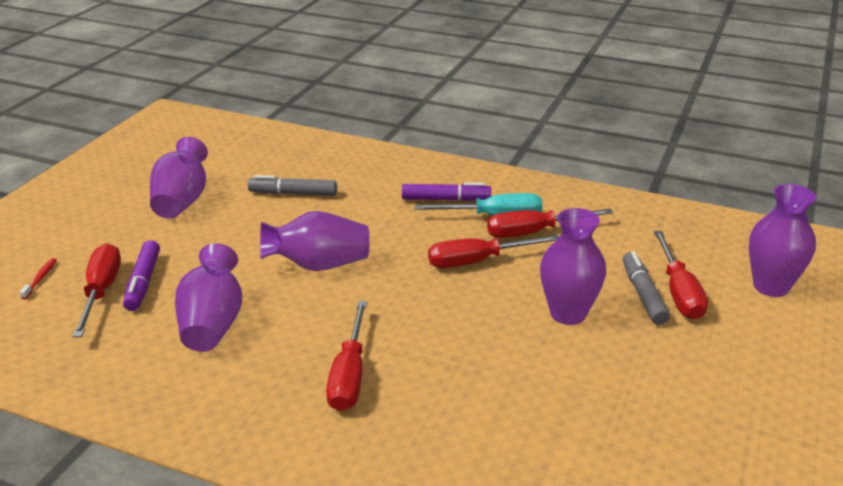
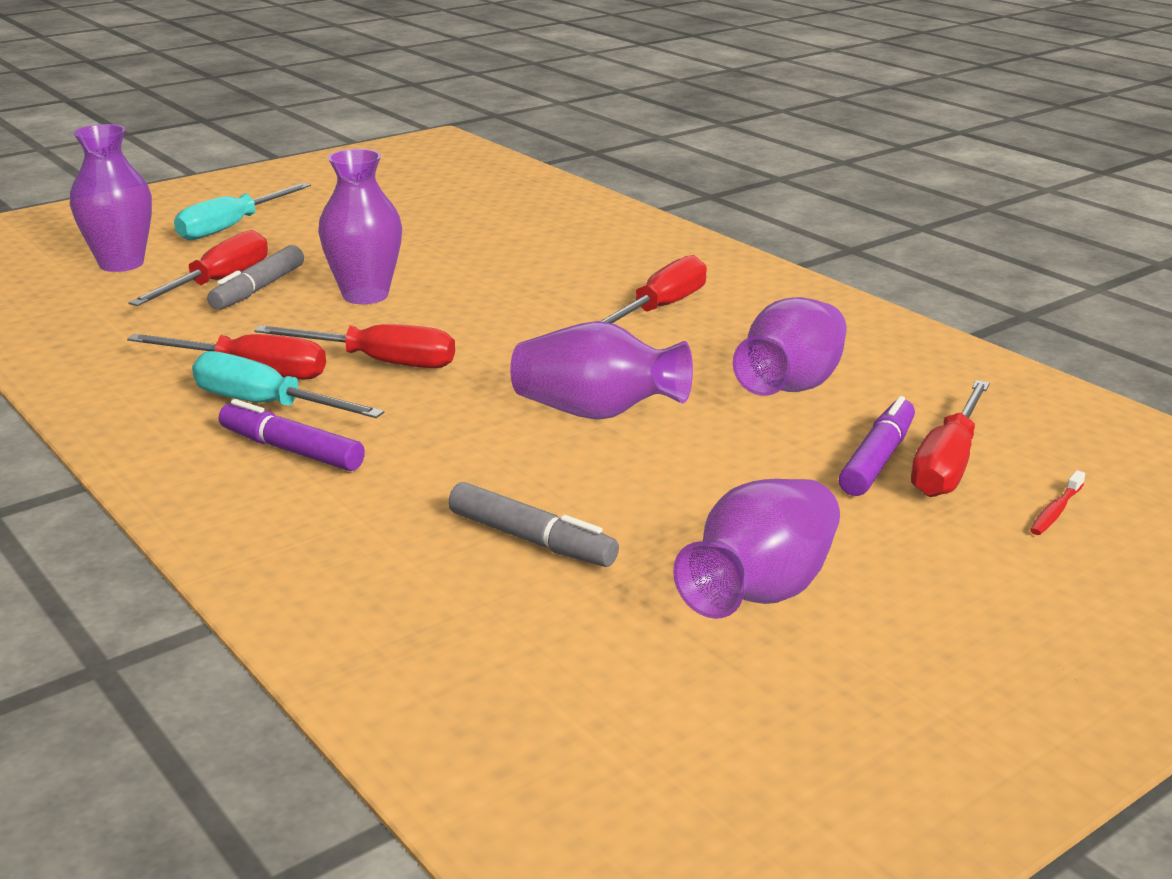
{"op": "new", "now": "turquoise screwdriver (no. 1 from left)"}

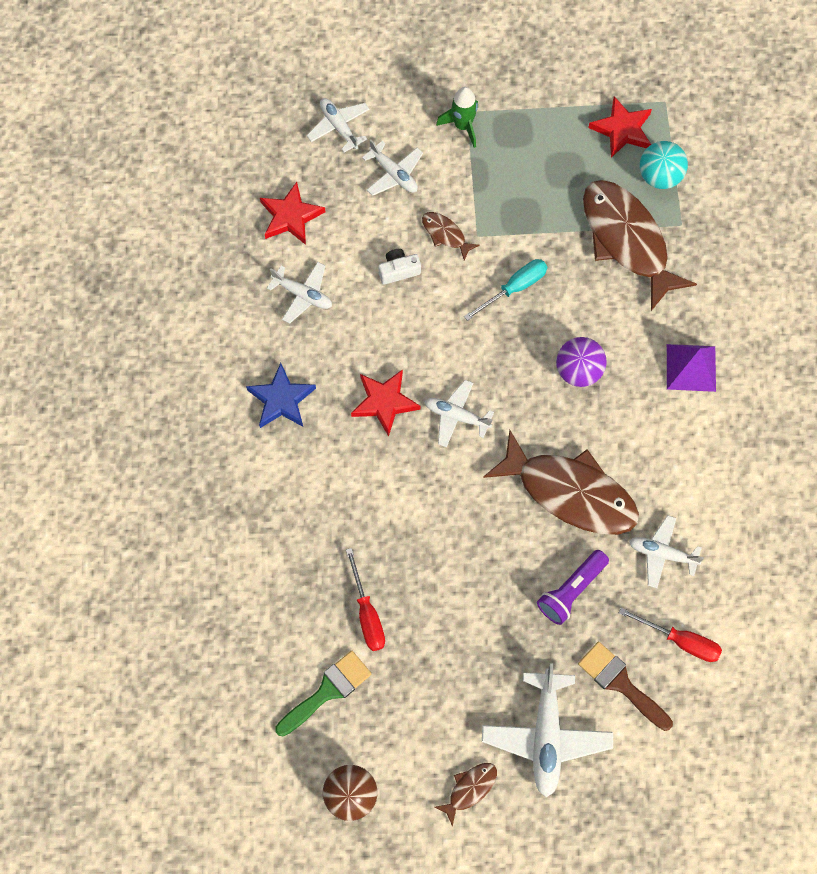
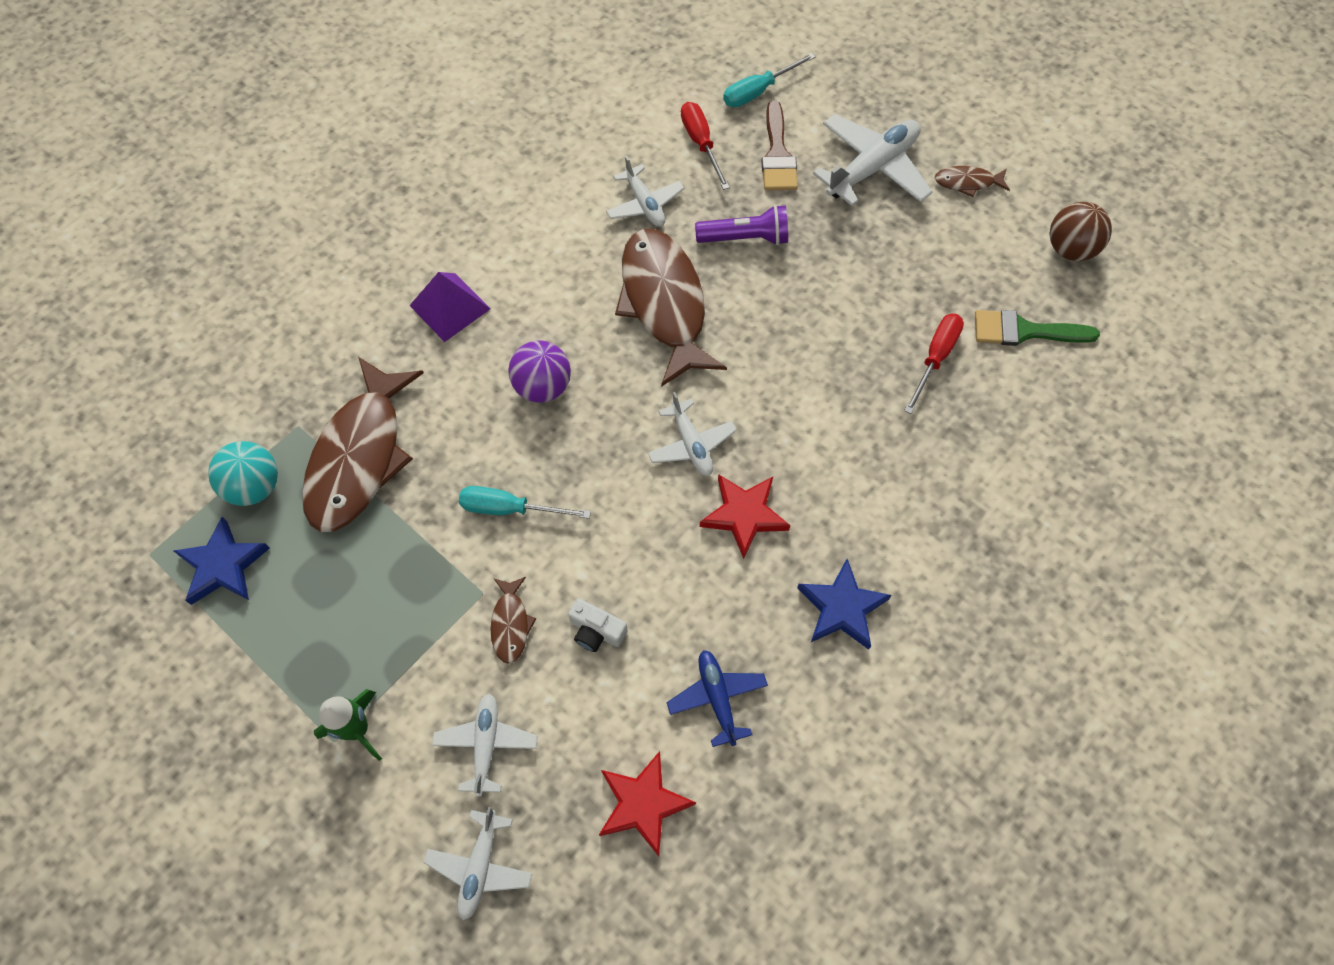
{"op": "repainted", "was": "red star (no. 3 from left)", "now": "blue star (no. 1 from left)"}
{"op": "repainted", "was": "white plane (no. 1 from left)", "now": "blue plane"}
{"op": "new", "now": "turquoise screwdriver (no. 2 from left)"}

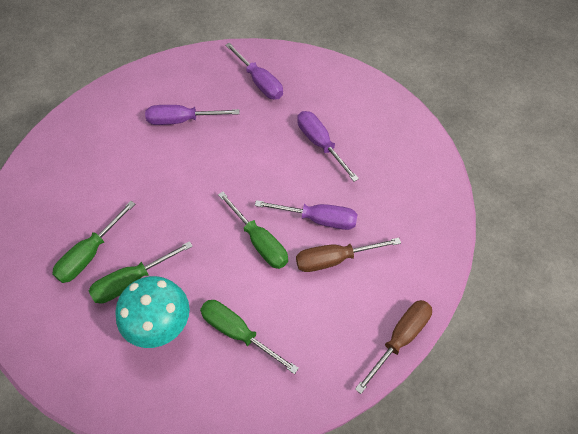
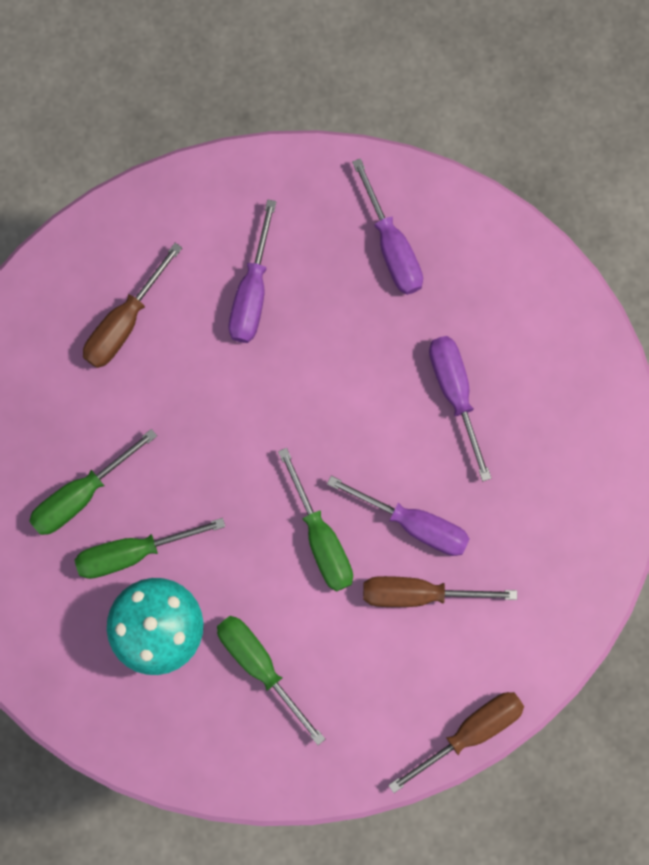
{"op": "rotated", "was": "purple screwdriver (no. 1 from left)", "clockwise": -90}
{"op": "new", "now": "brown screwdriver (no. 1 from left)"}

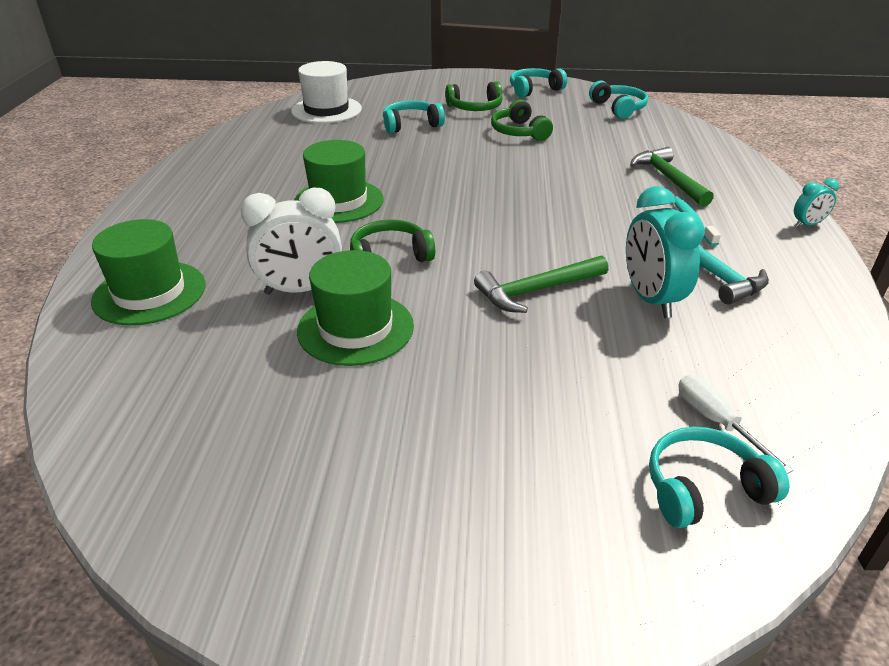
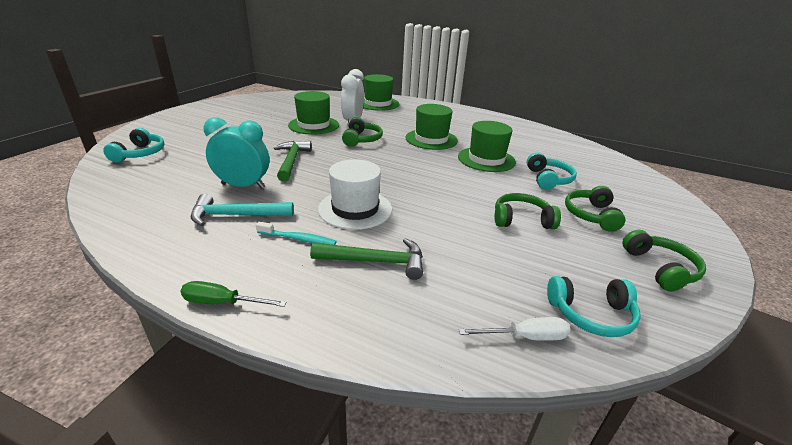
{"op": "shifted", "was": "white hat"}
{"op": "repainted", "was": "turquoise headphones (no. 2 from left)", "now": "green headphones (no. 4 from left)"}
{"op": "swapped", "was": "turquoise clock (no. 2 from left)", "now": "green screwdriver"}
{"op": "shifted", "was": "white screwdriver"}
{"op": "new", "now": "green hat (no. 4 from left)"}

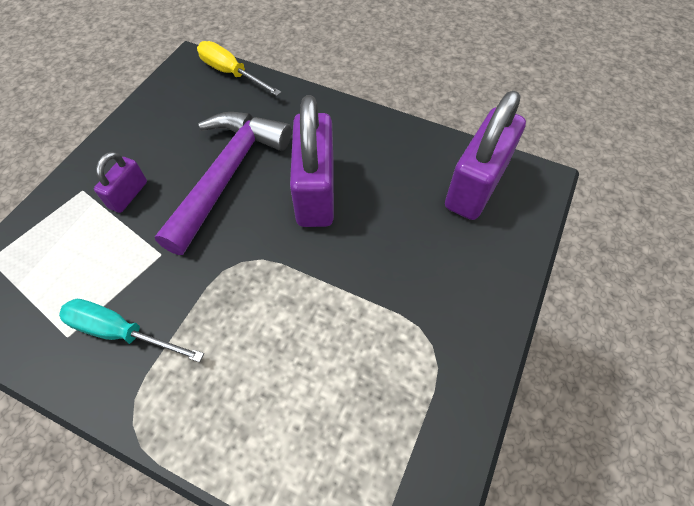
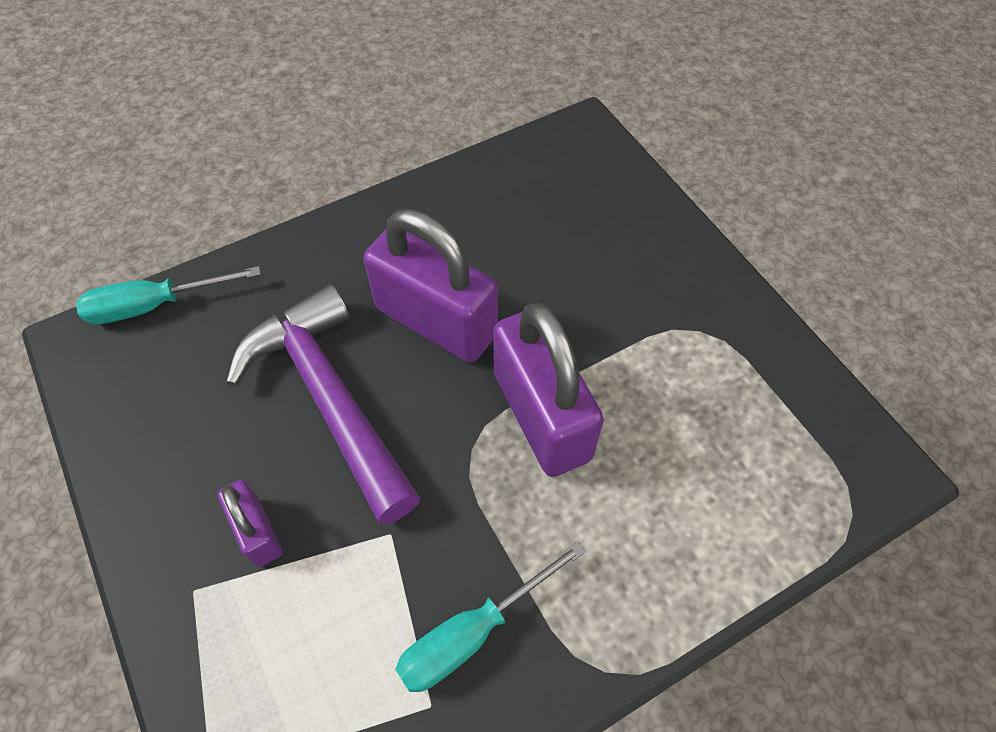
{"op": "repainted", "was": "yellow screwdriver", "now": "turquoise screwdriver (no. 1 from left)"}
{"op": "shifted", "was": "purple padlock (no. 3 from left)"}

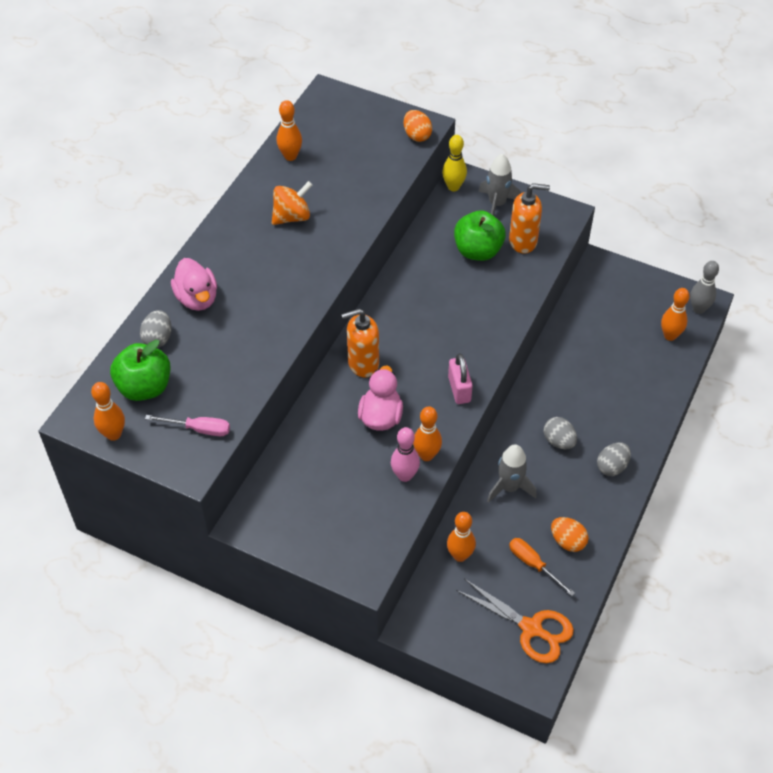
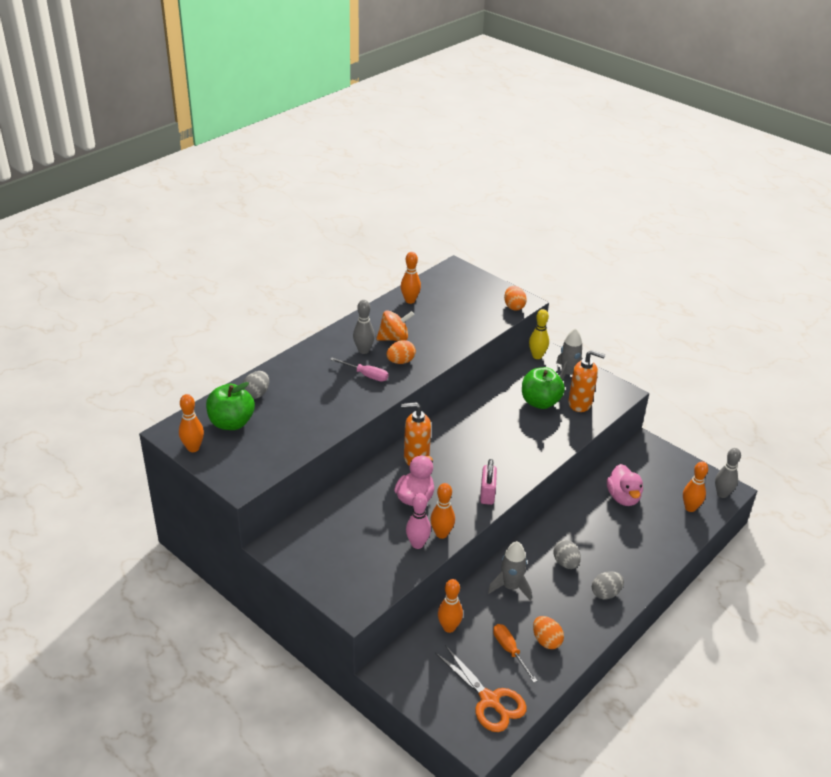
{"op": "shifted", "was": "pink duck (no. 1 from left in the first image)", "now": "pink duck (no. 2 from left)"}
{"op": "shifted", "was": "pink screwdriver"}
{"op": "new", "now": "grey bowling pin (no. 1 from left)"}
{"op": "new", "now": "orange egg (no. 1 from left)"}

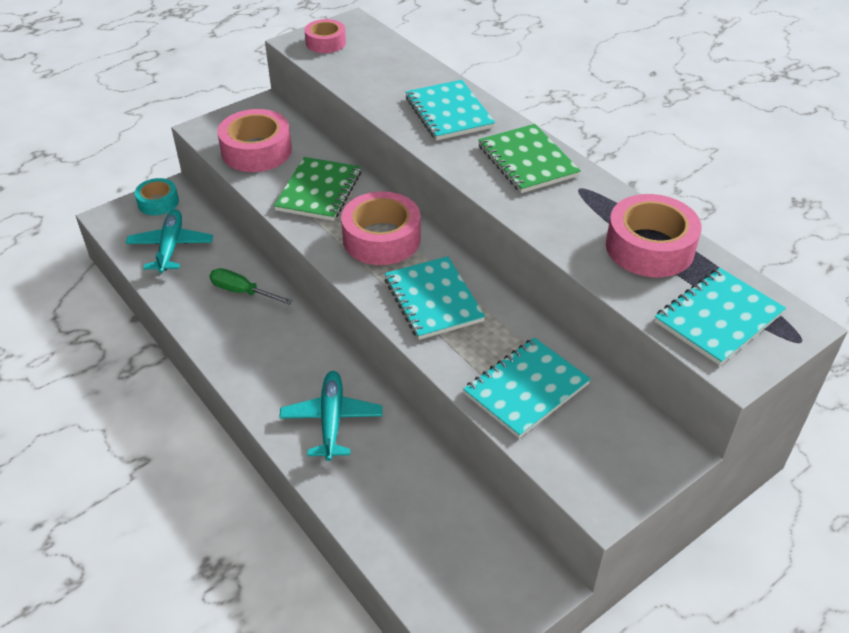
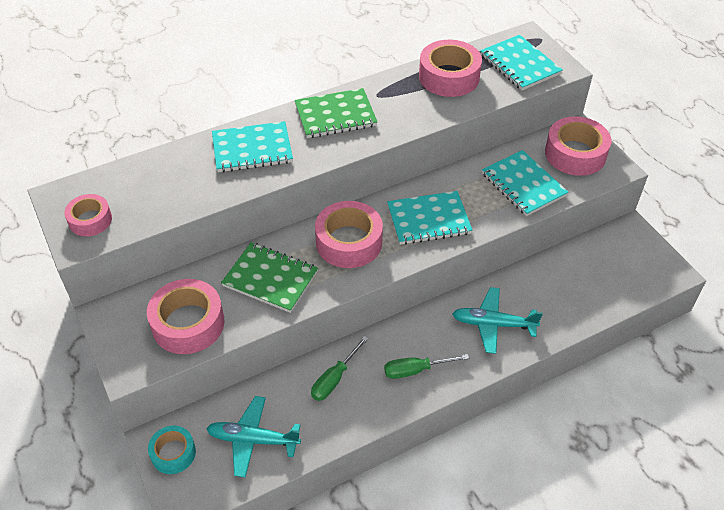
{"op": "new", "now": "pink tape (no. 5 from left)"}
{"op": "new", "now": "green screwdriver (no. 2 from left)"}

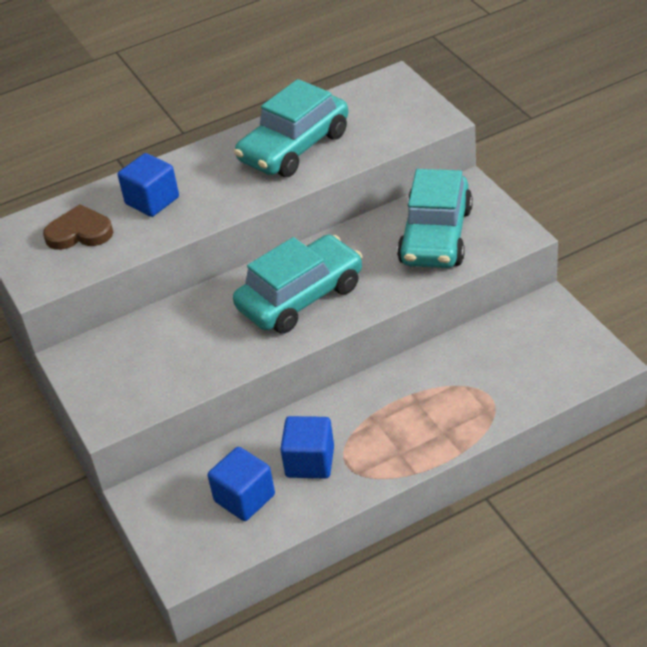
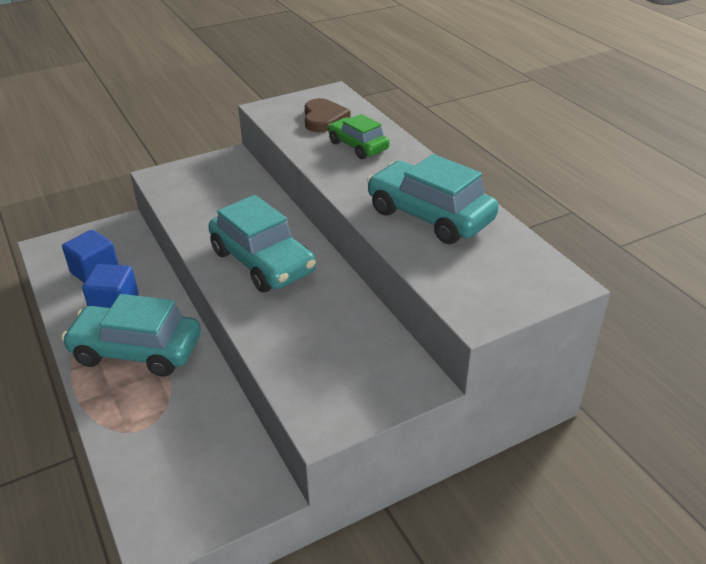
{"op": "swapped", "was": "blue cube (no. 1 from left)", "now": "green car"}
{"op": "shifted", "was": "turquoise car (no. 3 from left in the first image)", "now": "turquoise car (no. 1 from left)"}

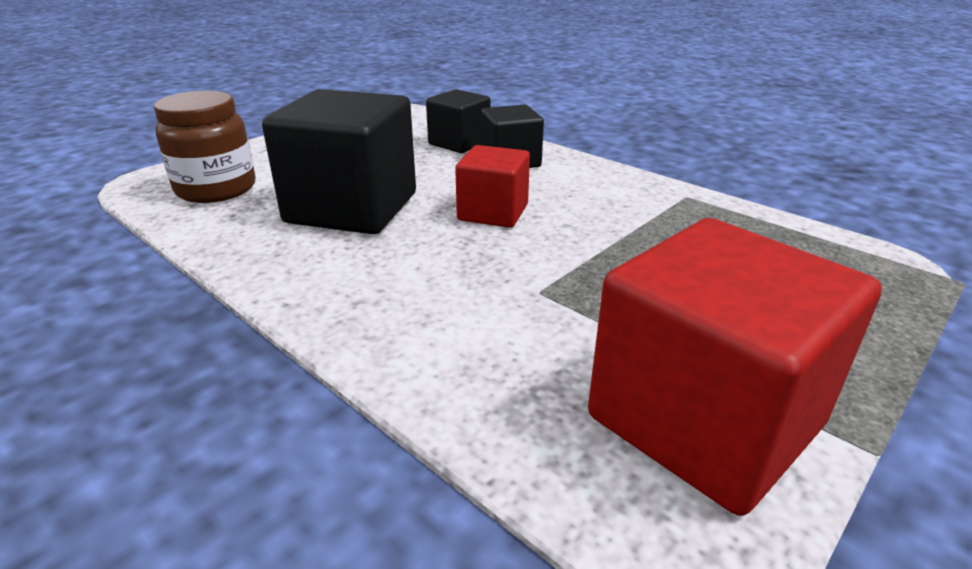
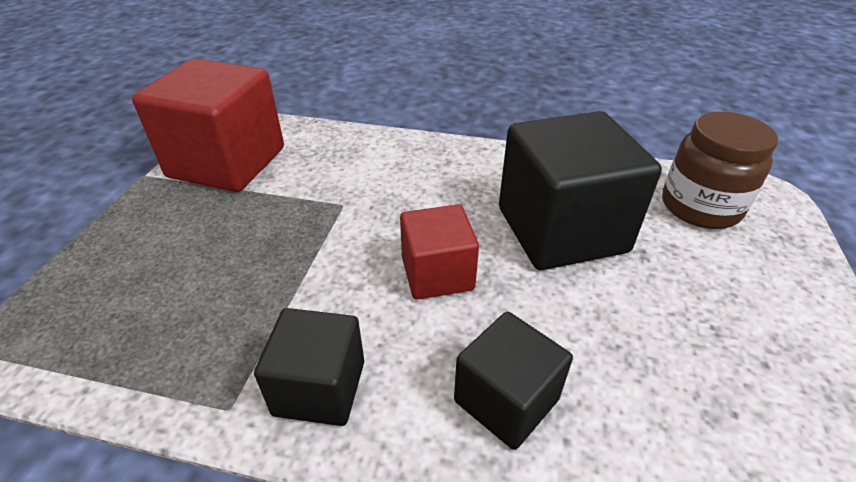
{"op": "shifted", "was": "black cube (no. 2 from left in the first image)", "now": "black cube (no. 1 from left)"}

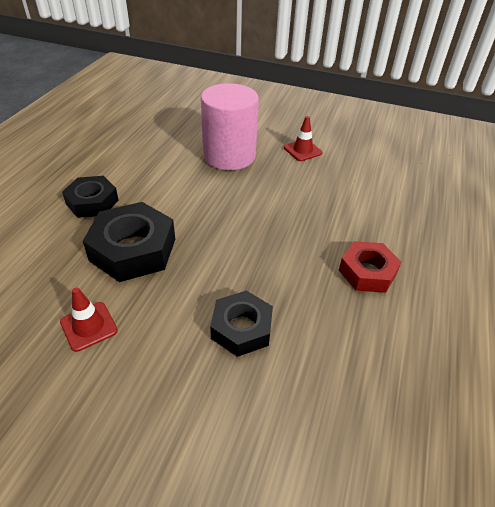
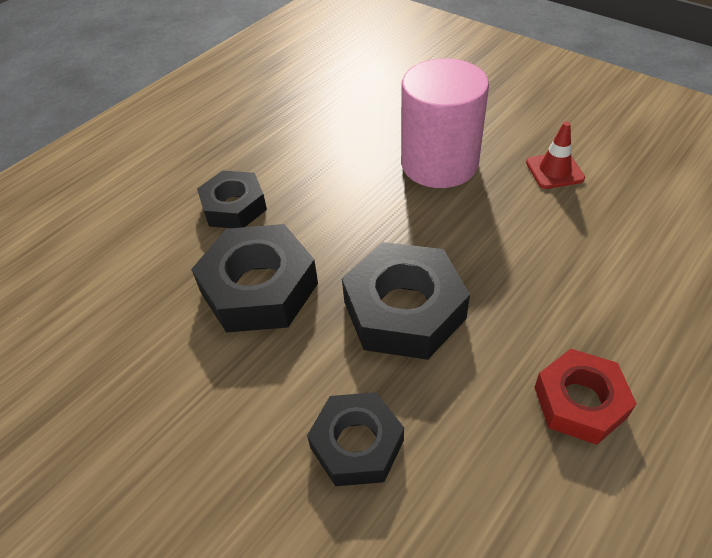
{"op": "gone", "was": "red traffic cone (no. 1 from left)"}
{"op": "new", "now": "black nut (no. 4 from left)"}

